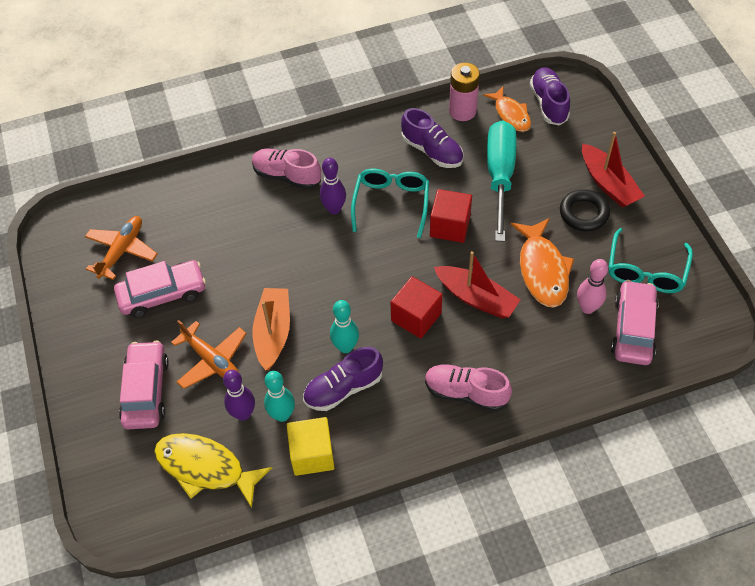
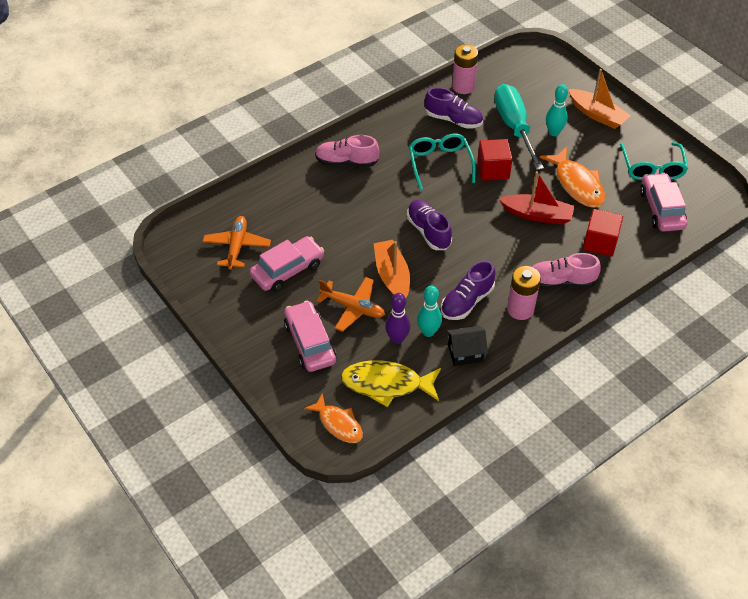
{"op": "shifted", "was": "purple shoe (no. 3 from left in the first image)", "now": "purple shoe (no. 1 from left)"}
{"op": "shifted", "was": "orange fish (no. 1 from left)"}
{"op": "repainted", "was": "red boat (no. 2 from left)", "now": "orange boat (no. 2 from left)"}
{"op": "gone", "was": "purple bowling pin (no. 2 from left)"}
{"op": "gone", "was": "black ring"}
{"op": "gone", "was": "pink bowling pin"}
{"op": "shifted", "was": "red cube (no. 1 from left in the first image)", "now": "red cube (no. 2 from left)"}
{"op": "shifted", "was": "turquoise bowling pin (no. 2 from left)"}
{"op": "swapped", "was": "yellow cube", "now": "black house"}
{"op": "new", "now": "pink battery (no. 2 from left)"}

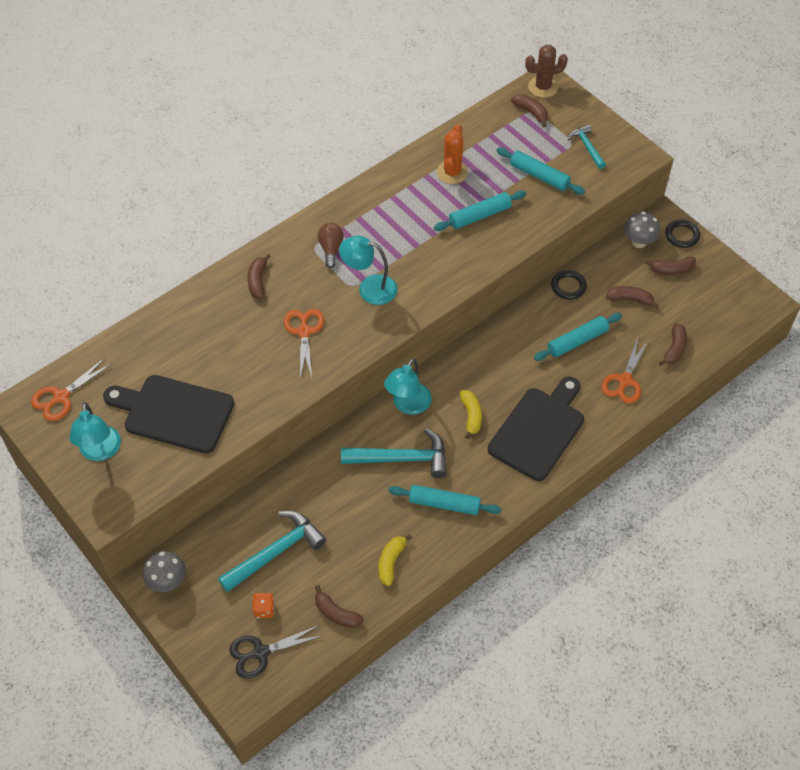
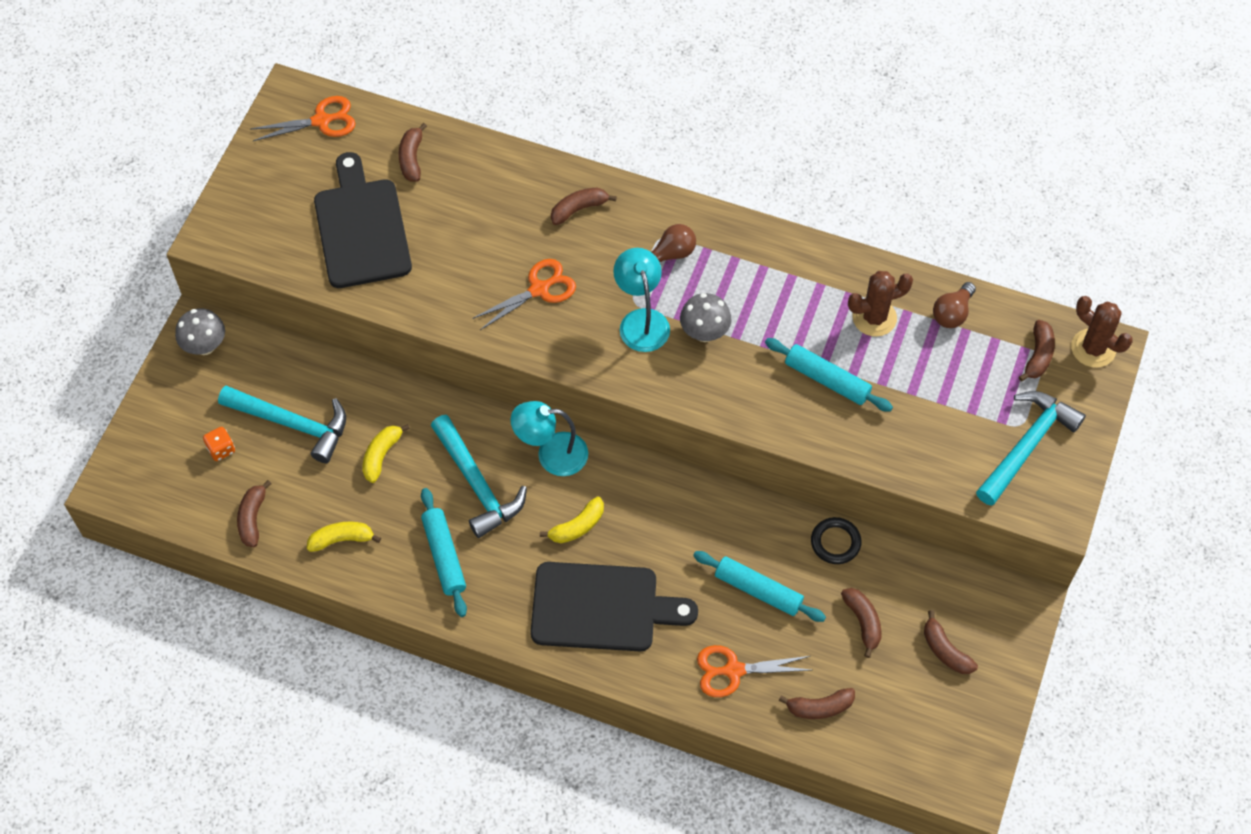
{"op": "repainted", "was": "orange cactus", "now": "brown cactus (no. 1 from left)"}
{"op": "scaled", "was": "turquoise hammer (no. 3 from left)", "ratio": 1.73}
{"op": "gone", "was": "turquoise rolling pin (no. 3 from left)"}
{"op": "shifted", "was": "grey mushroom (no. 2 from left)"}
{"op": "gone", "was": "black ring (no. 2 from left)"}
{"op": "rotated", "was": "orange scissors (no. 1 from left)", "clockwise": 150}
{"op": "gone", "was": "turquoise lamp (no. 1 from left)"}
{"op": "gone", "was": "black scissors"}
{"op": "new", "now": "brown banana (no. 2 from left)"}
{"op": "new", "now": "brown light bulb (no. 2 from left)"}
{"op": "new", "now": "yellow banana (no. 2 from left)"}

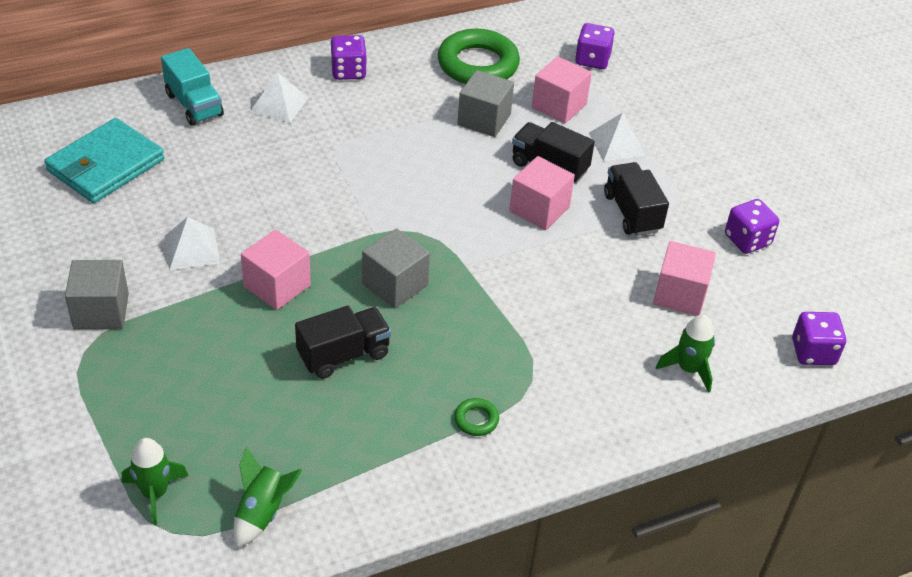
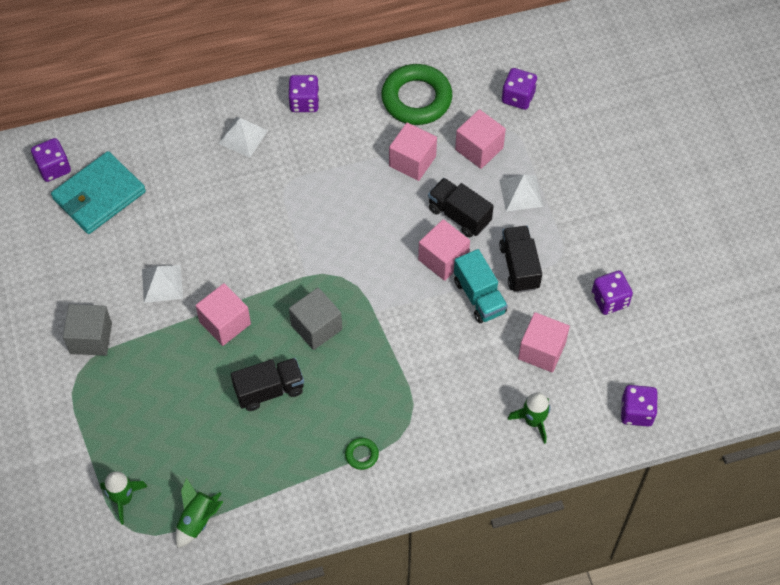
{"op": "shifted", "was": "turquoise truck"}
{"op": "repainted", "was": "grey cube (no. 3 from left)", "now": "pink cube (no. 2 from left)"}
{"op": "new", "now": "purple dice (no. 1 from left)"}

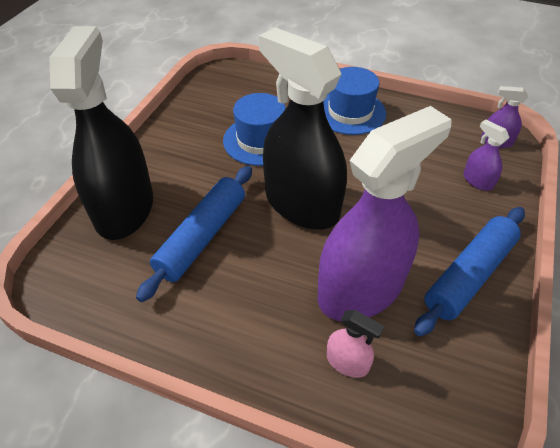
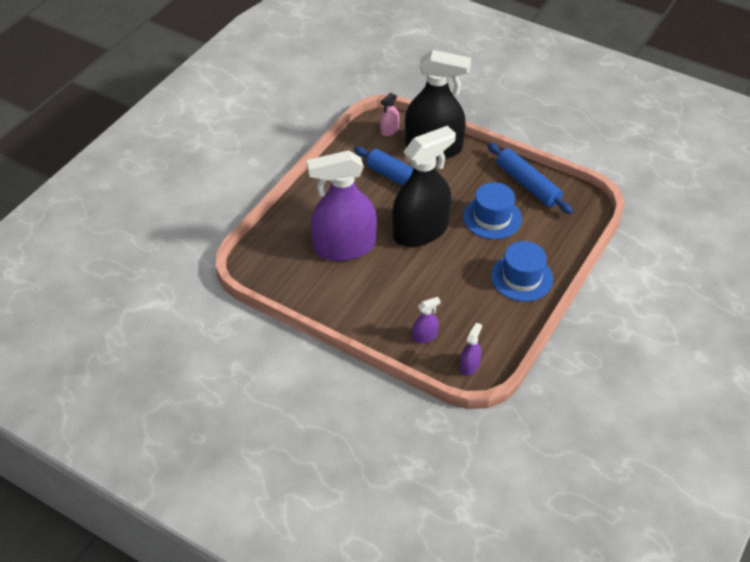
{"op": "rotated", "was": "purple spray bottle (no. 1 from left)", "clockwise": 105}
{"op": "shifted", "was": "blue rolling pin (no. 2 from left)"}
{"op": "shifted", "was": "pink spray bottle"}

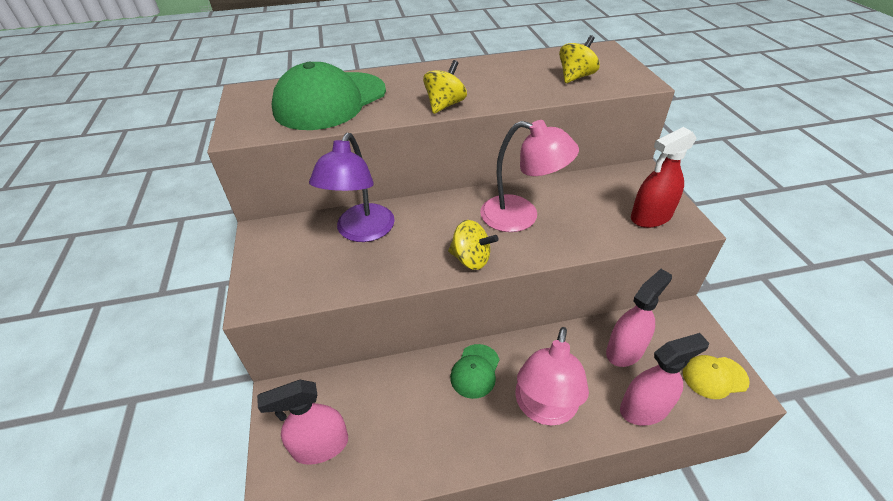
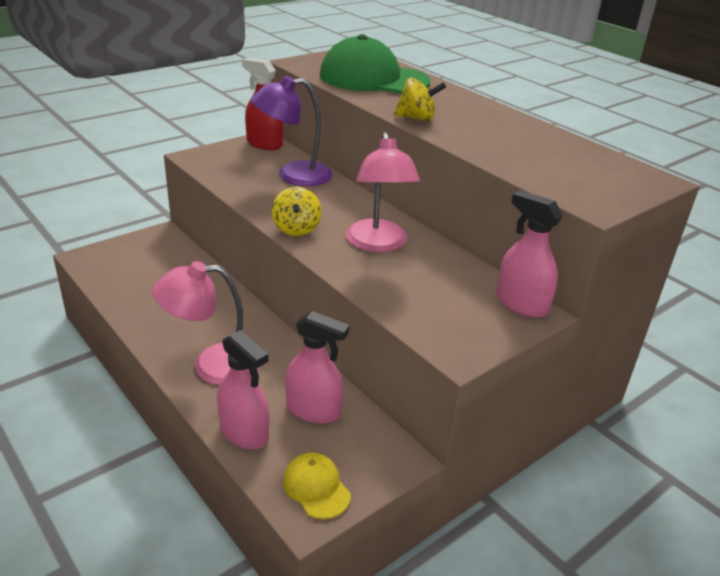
{"op": "gone", "was": "yellow spinning top (no. 3 from left)"}
{"op": "shifted", "was": "red spray bottle"}
{"op": "gone", "was": "green cap (no. 2 from left)"}
{"op": "shifted", "was": "pink spray bottle (no. 1 from left in the first image)", "now": "pink spray bottle (no. 3 from left)"}

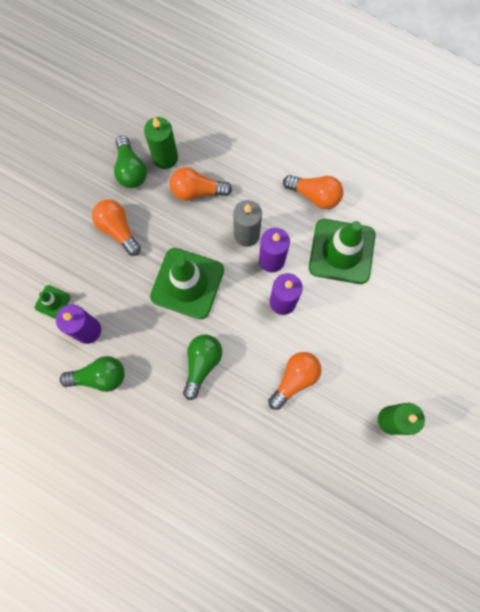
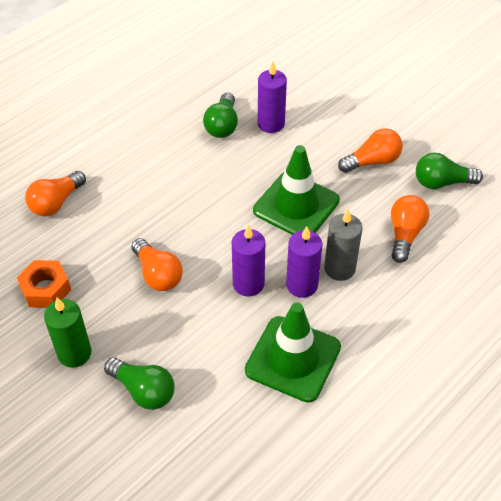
{"op": "gone", "was": "green candle (no. 1 from left)"}
{"op": "shifted", "was": "orange light bulb (no. 4 from left in the first image)", "now": "orange light bulb (no. 1 from left)"}
{"op": "gone", "was": "green traffic cone (no. 1 from left)"}
{"op": "shifted", "was": "green light bulb (no. 3 from left in the first image)", "now": "green light bulb (no. 1 from left)"}
{"op": "new", "now": "orange nut"}

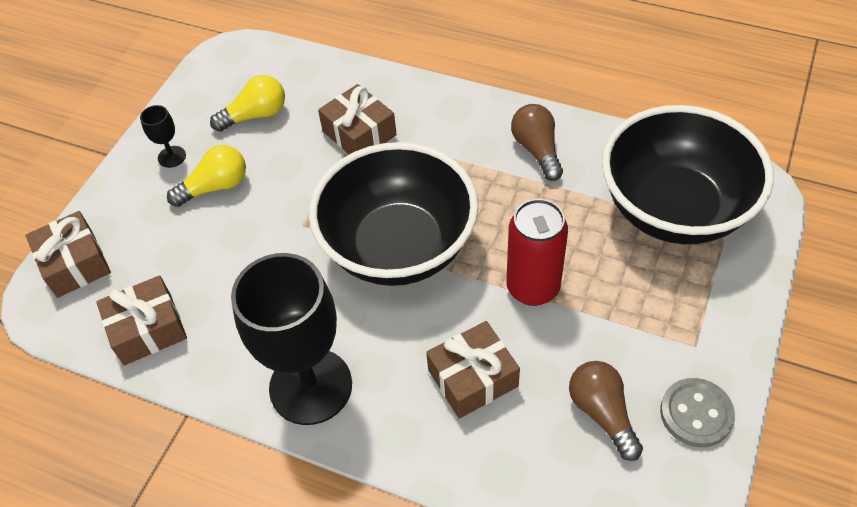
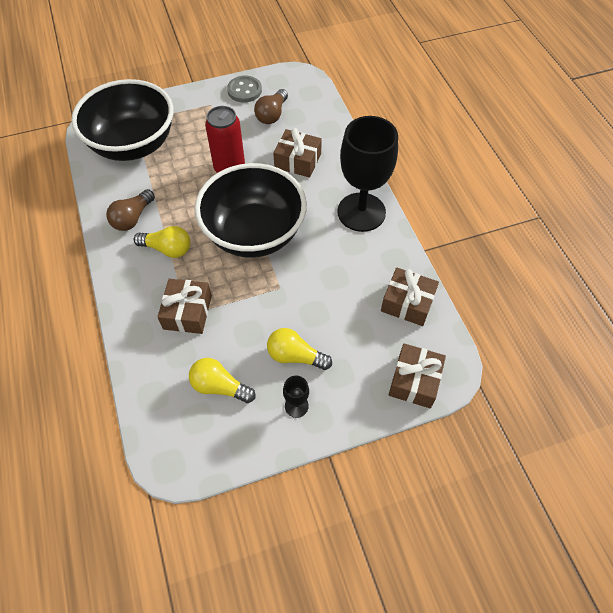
{"op": "new", "now": "yellow light bulb (no. 1 from left)"}

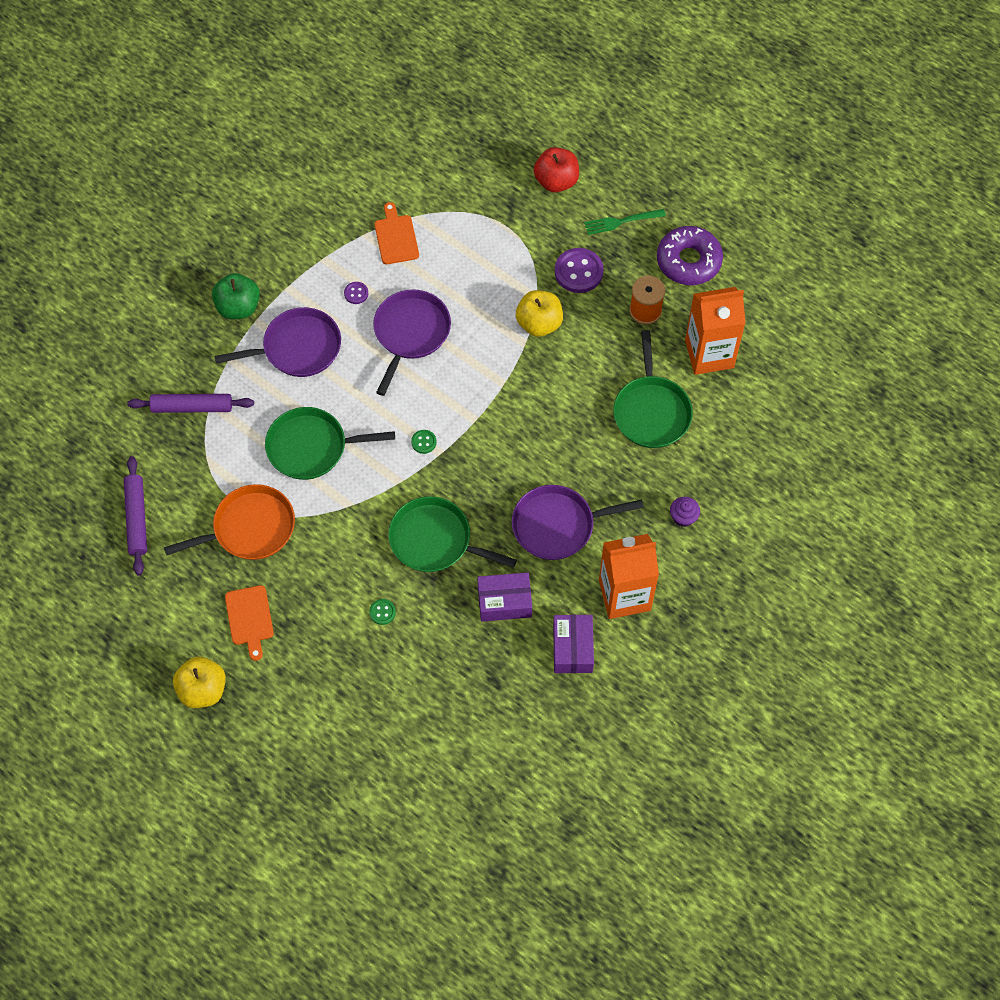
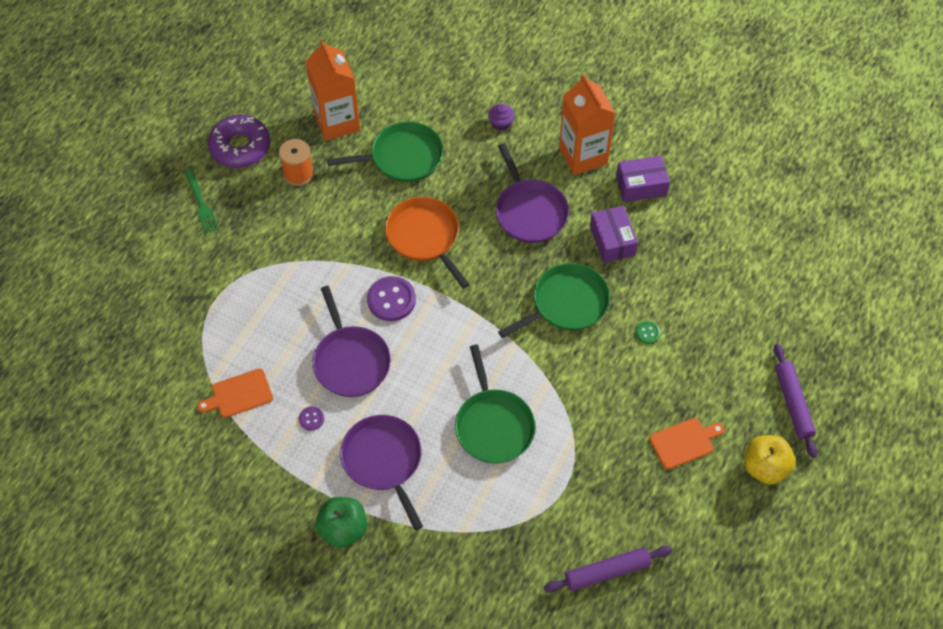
{"op": "gone", "was": "red apple"}
{"op": "shifted", "was": "purple button (no. 2 from left)"}
{"op": "rotated", "was": "purple pan (no. 2 from left in the first image)", "clockwise": -120}
{"op": "gone", "was": "yellow apple (no. 2 from left)"}
{"op": "shifted", "was": "purple rolling pin (no. 2 from left)"}
{"op": "gone", "was": "green button (no. 2 from left)"}
{"op": "shifted", "was": "orange pan"}
{"op": "rotated", "was": "green pan (no. 2 from left in the first image)", "clockwise": -135}

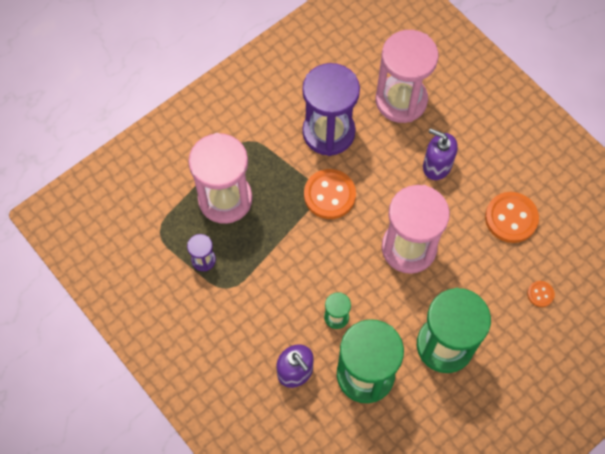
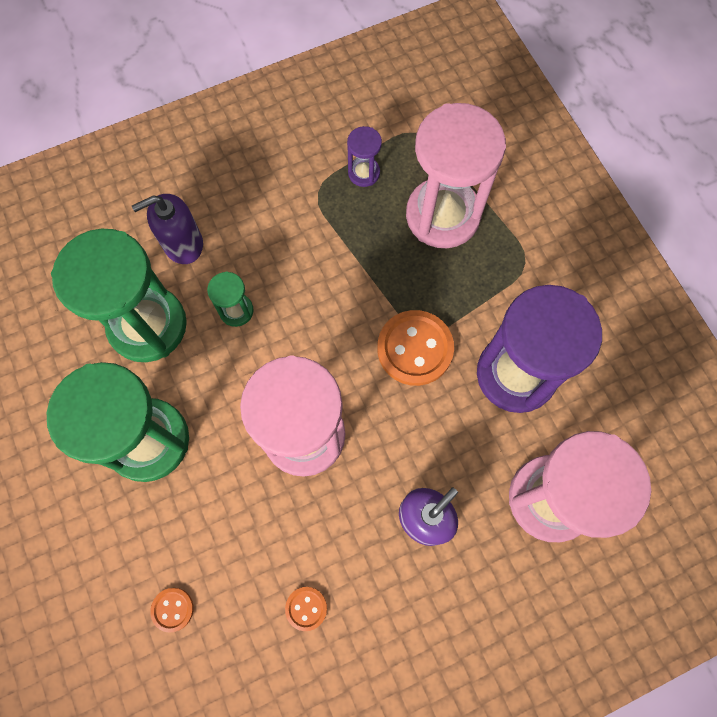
{"op": "scaled", "was": "orange button (no. 2 from left)", "ratio": 0.49}

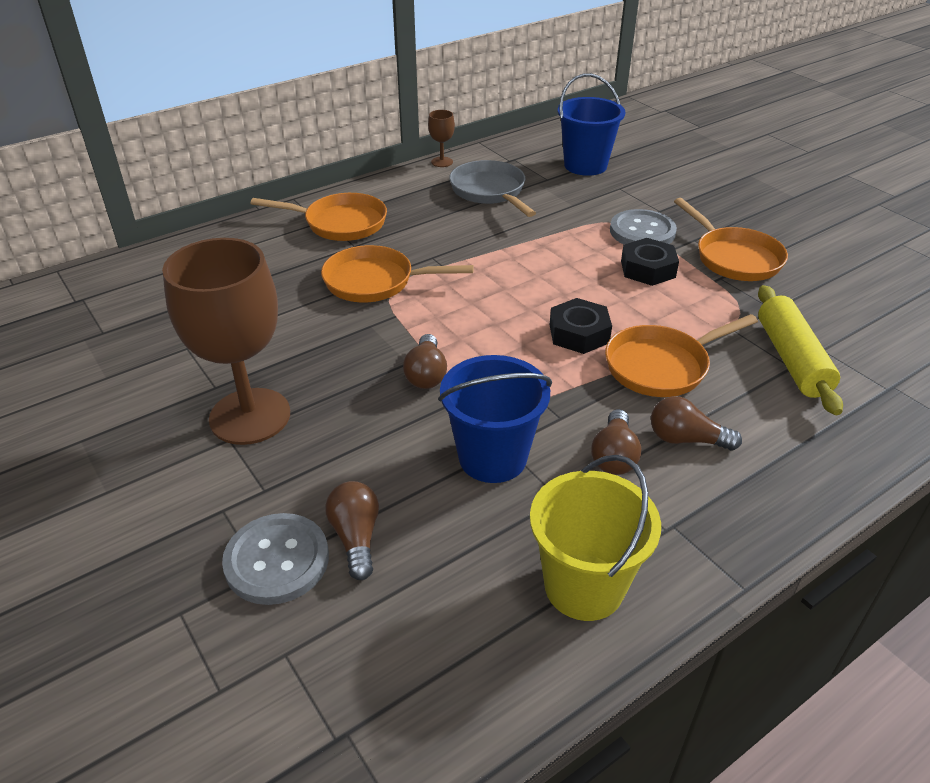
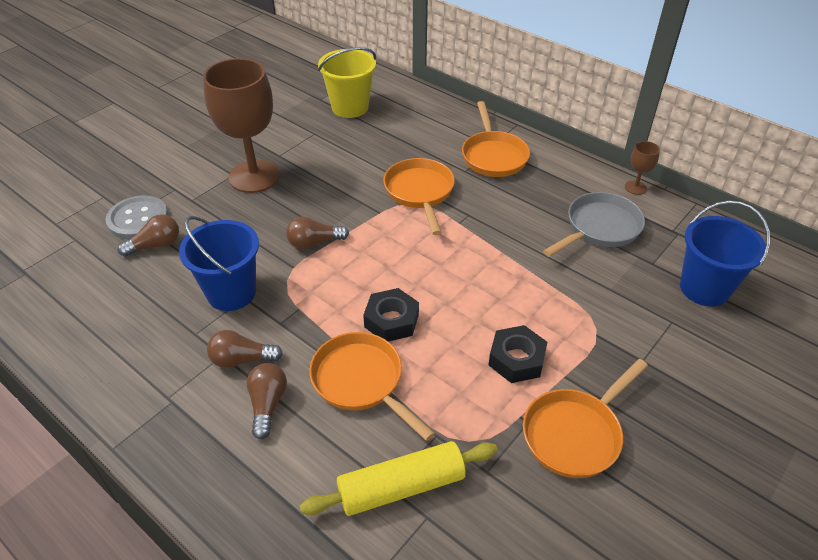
{"op": "gone", "was": "grey button (no. 2 from left)"}
{"op": "shifted", "was": "yellow bucket"}

